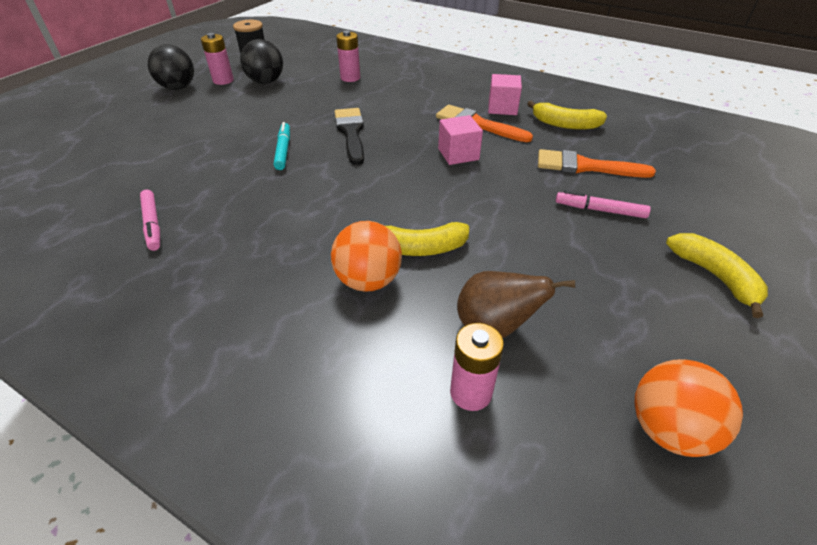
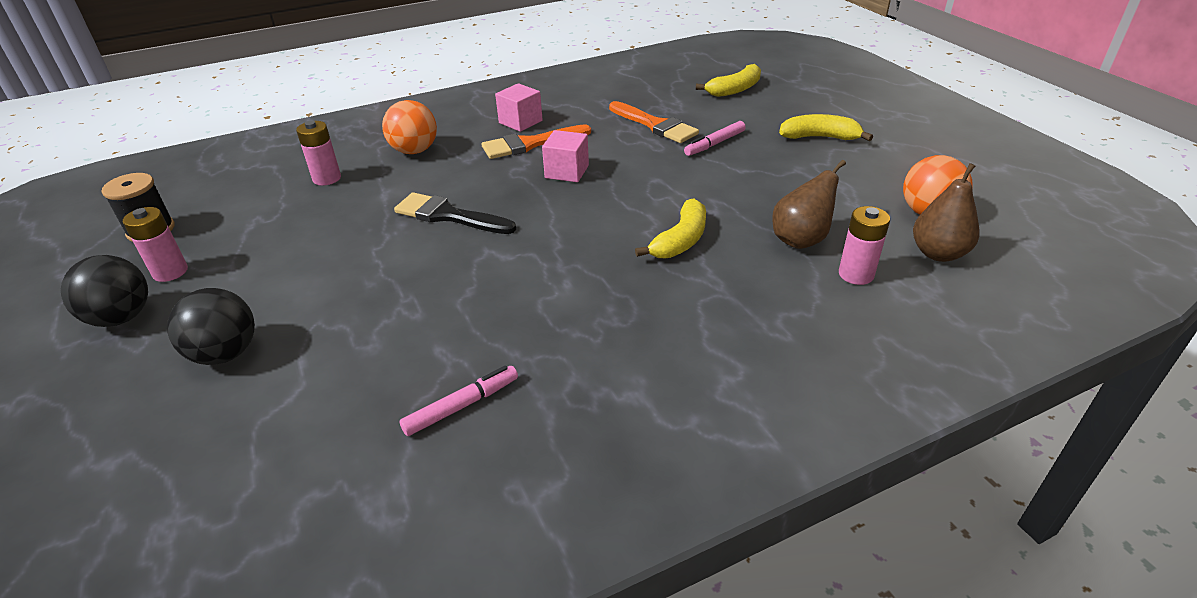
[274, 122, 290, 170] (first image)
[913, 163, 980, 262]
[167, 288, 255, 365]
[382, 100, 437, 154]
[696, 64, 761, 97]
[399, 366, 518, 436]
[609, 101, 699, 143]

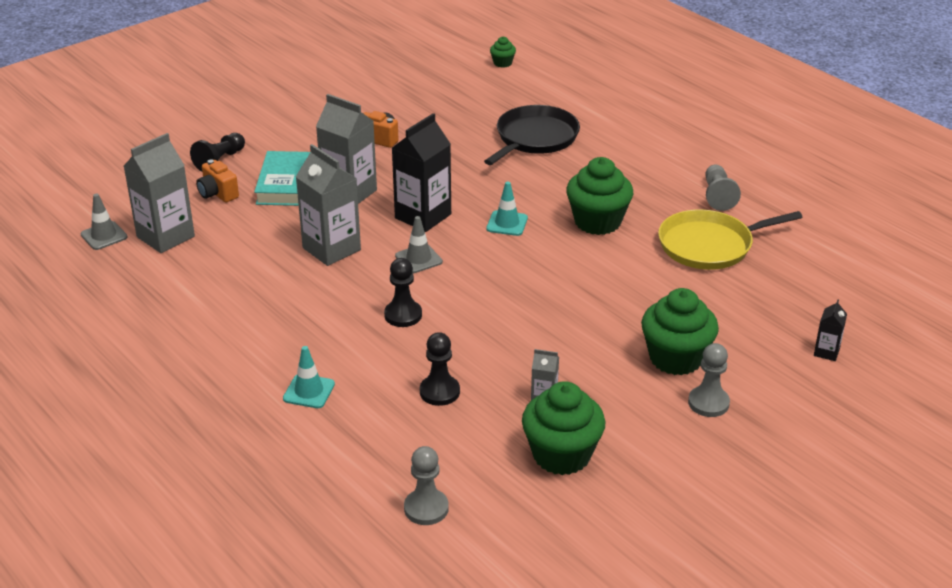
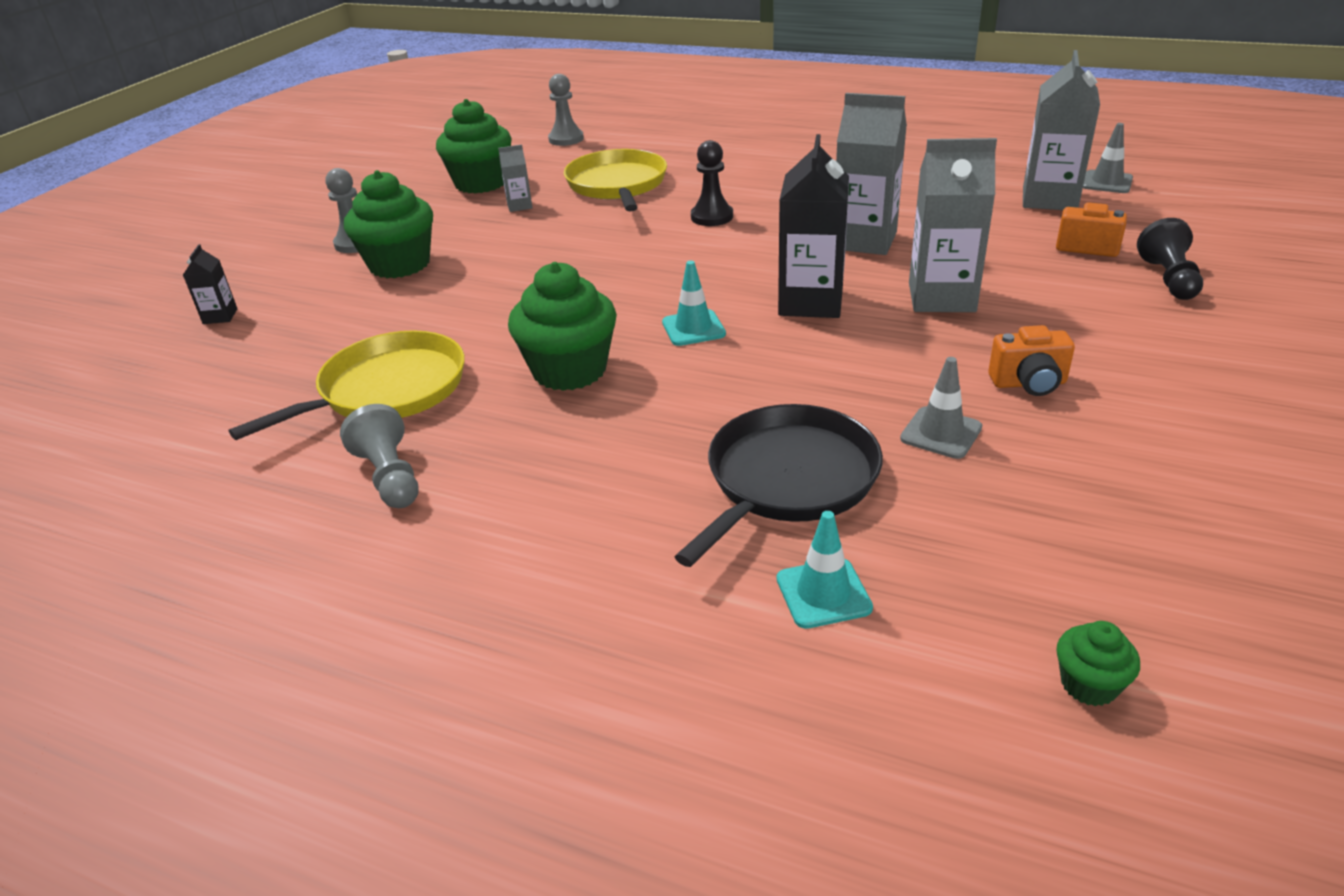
[254, 151, 310, 206] (first image)
[777, 511, 873, 629]
[900, 357, 982, 459]
[564, 149, 667, 211]
[675, 404, 883, 567]

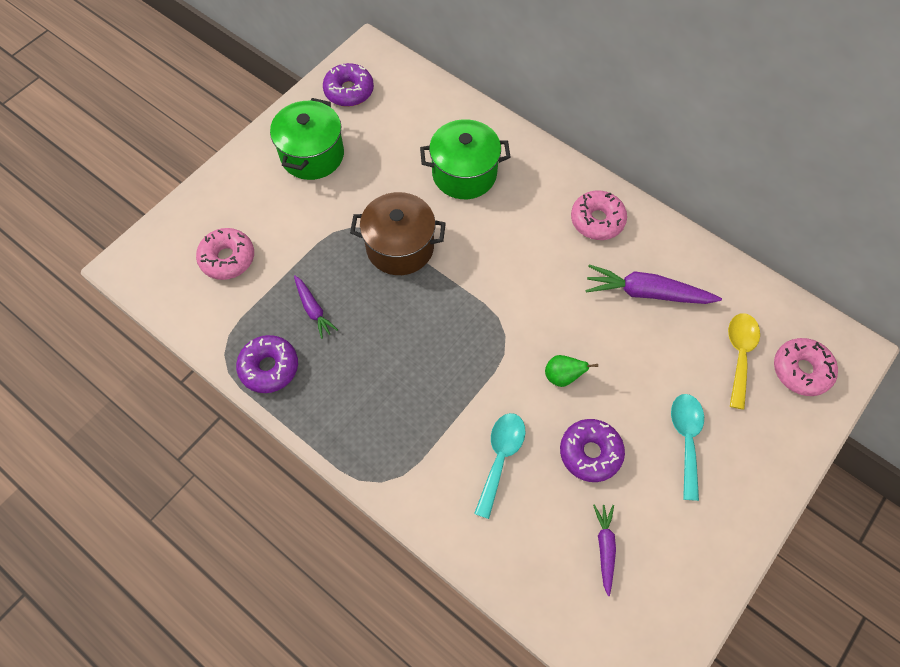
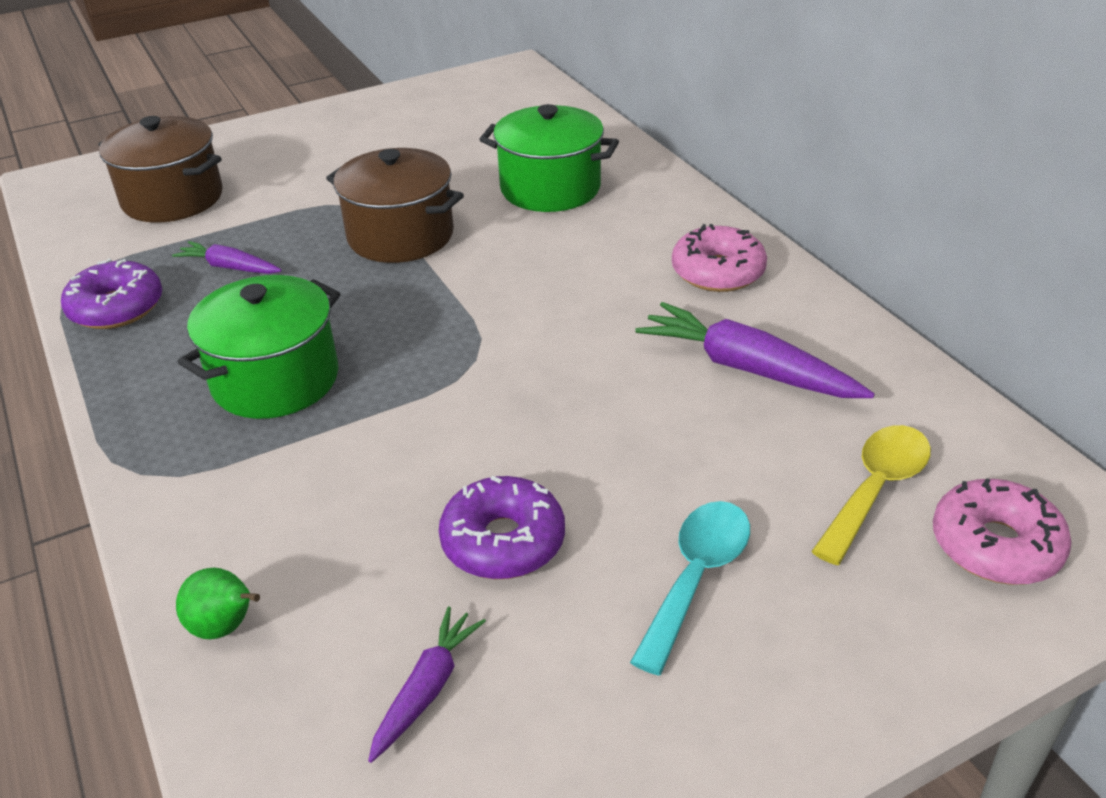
[323, 63, 374, 107] (first image)
[474, 413, 525, 519] (first image)
[178, 275, 341, 419]
[176, 568, 260, 639]
[98, 116, 223, 223]
[172, 241, 282, 274]

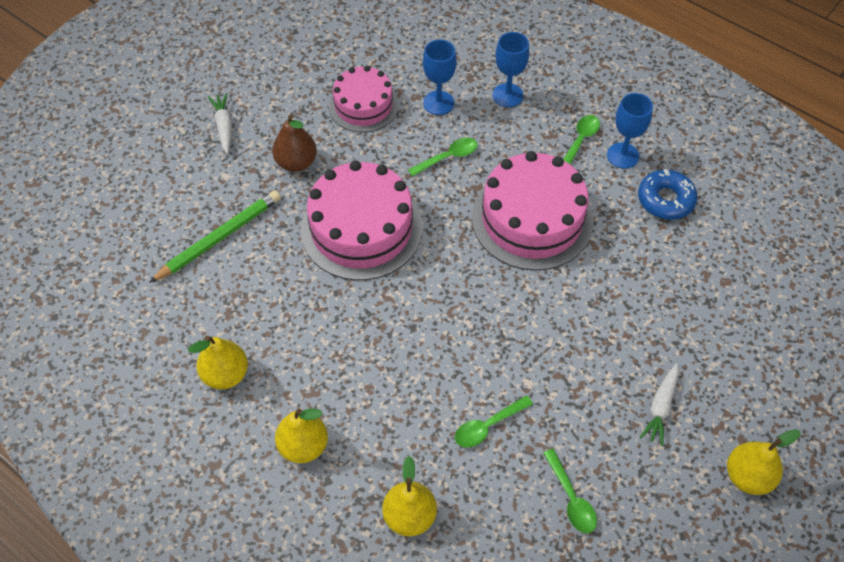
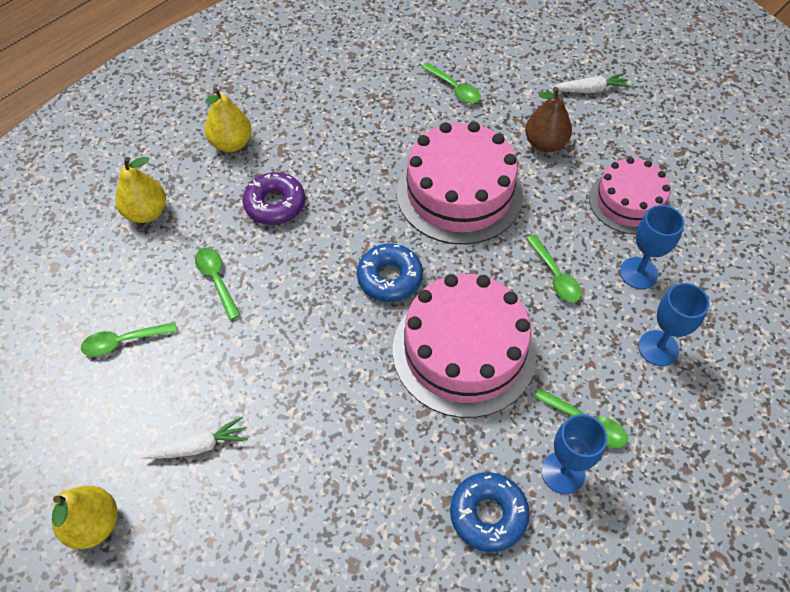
[188, 335, 248, 390] (first image)
[242, 172, 305, 225]
[357, 244, 423, 302]
[422, 63, 481, 103]
[140, 417, 248, 459]

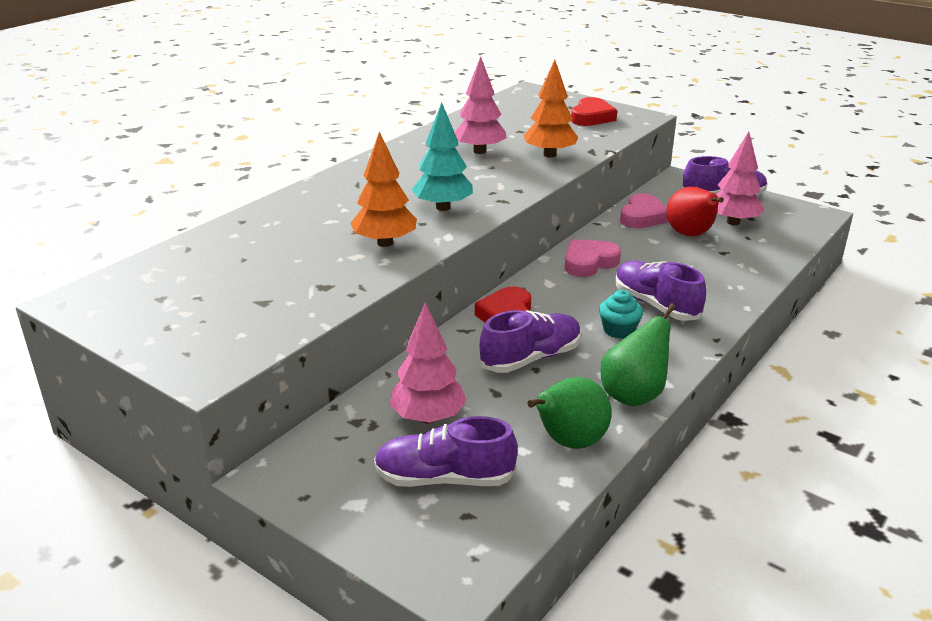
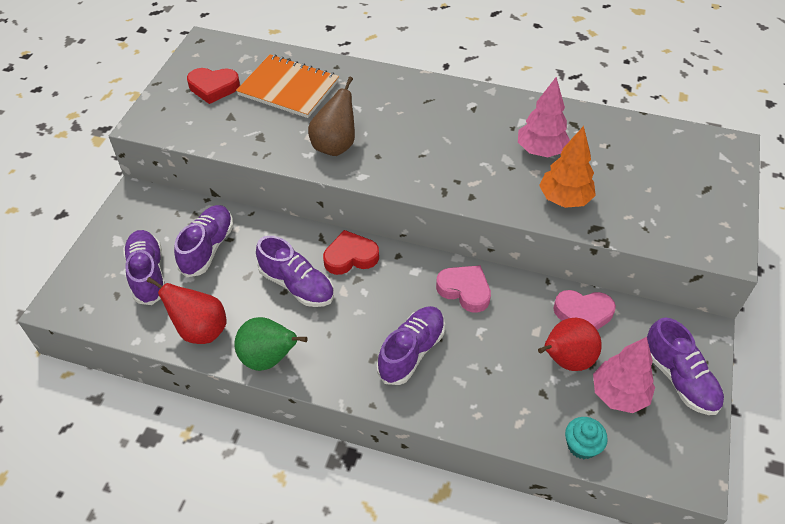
[411, 102, 473, 211] (first image)
[236, 54, 339, 118]
[187, 68, 240, 104]
[565, 417, 608, 459]
[308, 77, 355, 156]
[174, 205, 234, 277]
[147, 277, 226, 344]

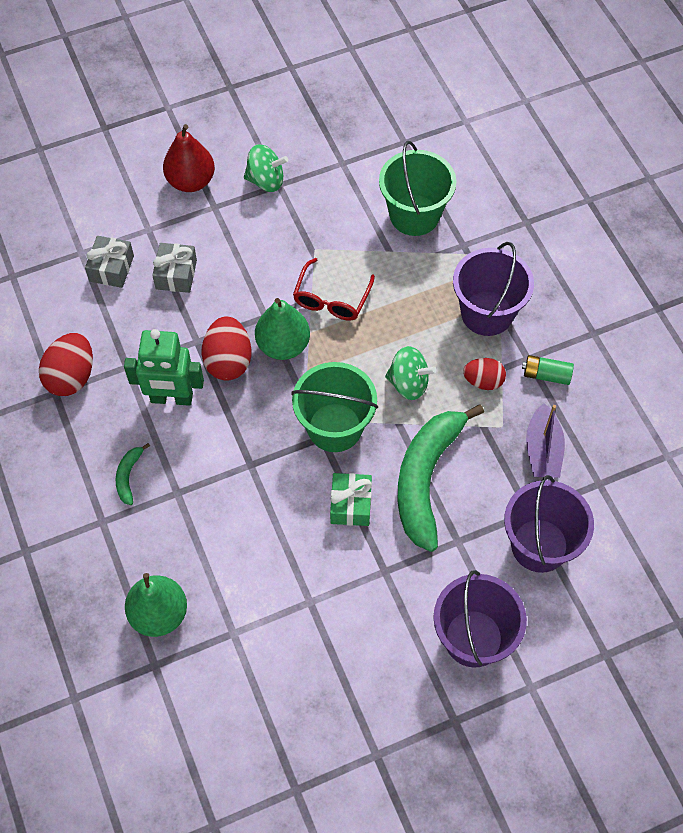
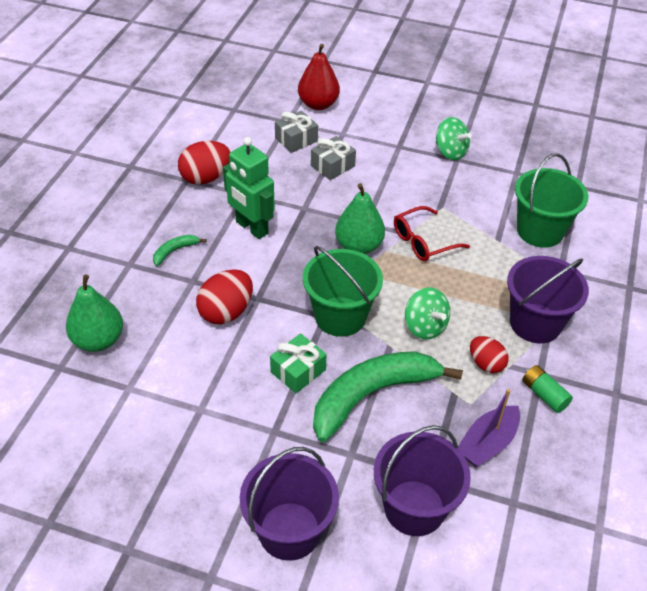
[298, 44, 340, 110]
[196, 269, 253, 324]

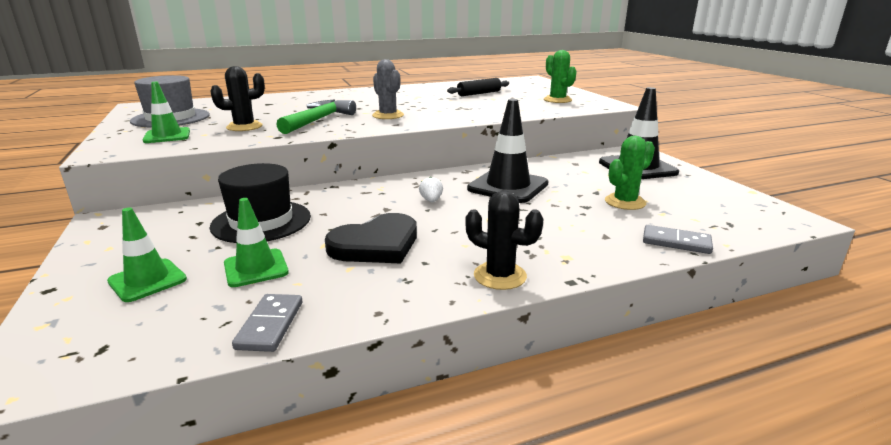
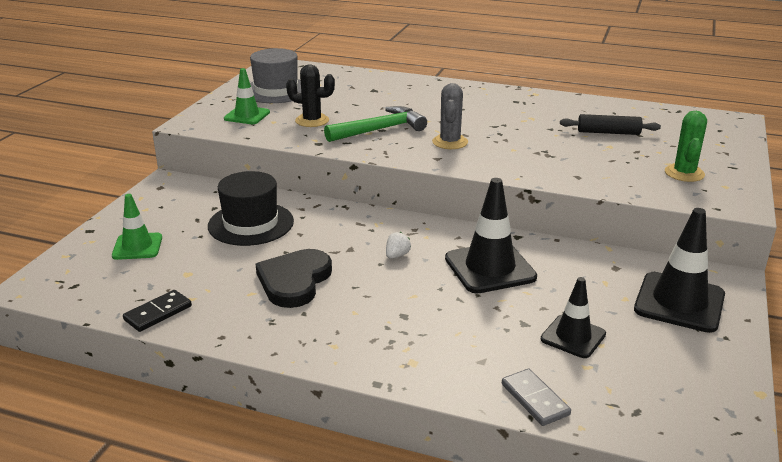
[224, 198, 289, 287] (first image)
[465, 191, 544, 290] (first image)
[541, 277, 606, 358]
[123, 290, 192, 332]
[256, 249, 332, 308]

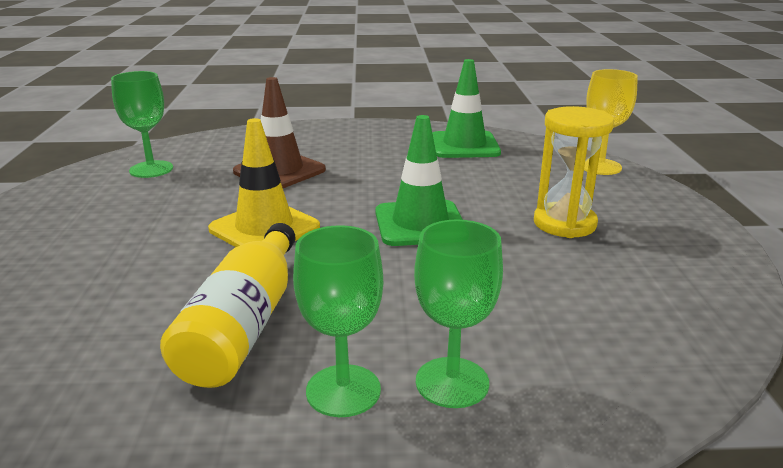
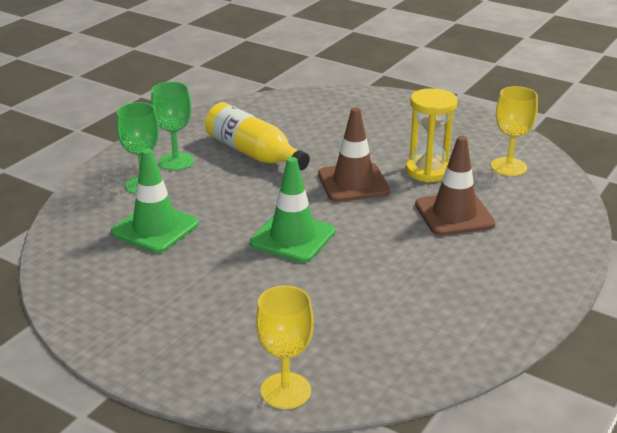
[111, 148, 199, 253]
[406, 88, 457, 182]
[491, 86, 538, 176]
[318, 107, 390, 202]

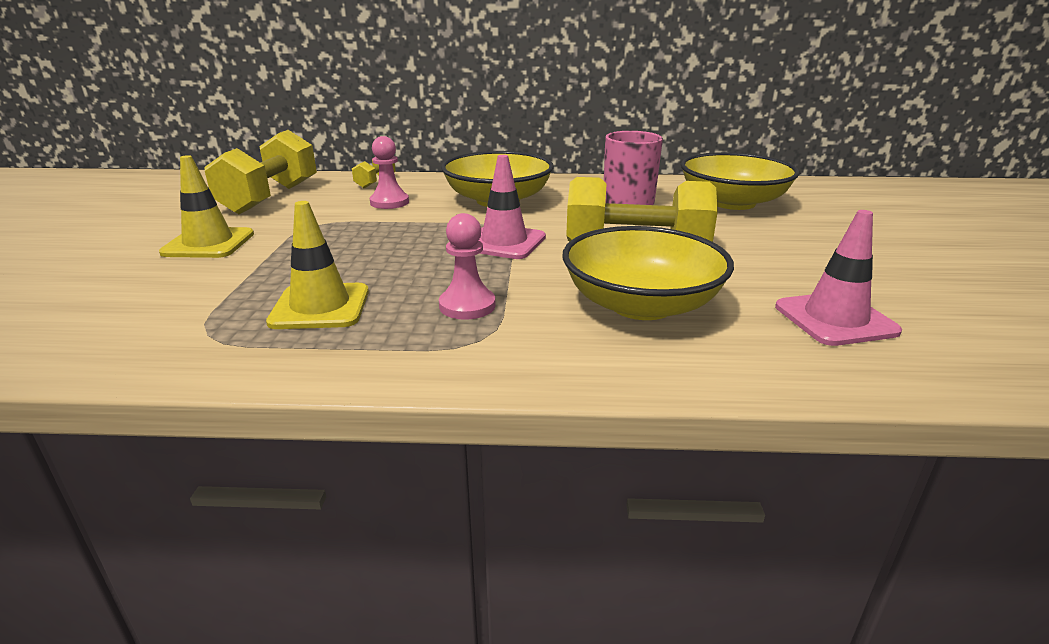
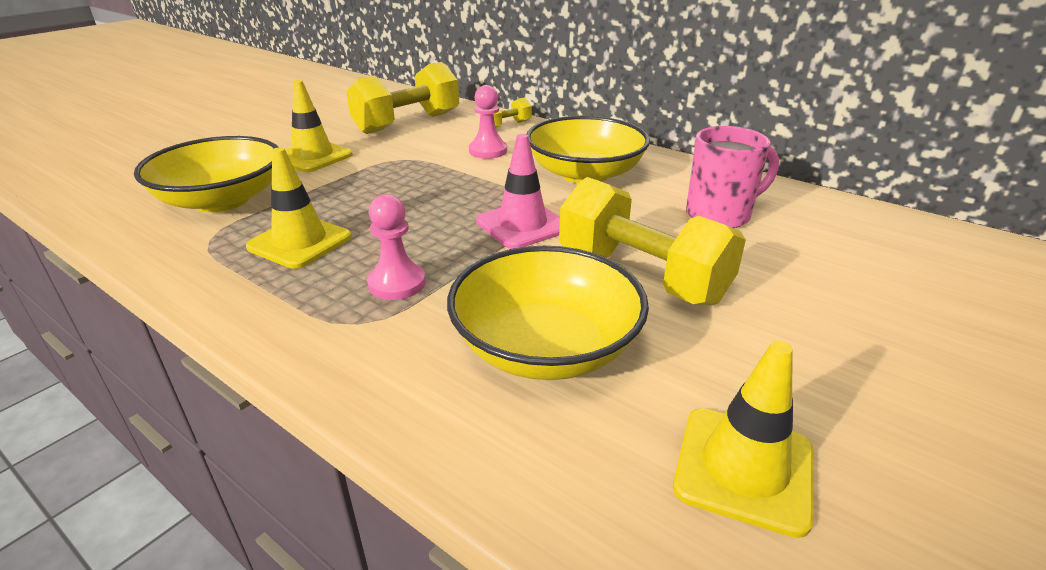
[134, 136, 278, 212]
[673, 341, 814, 538]

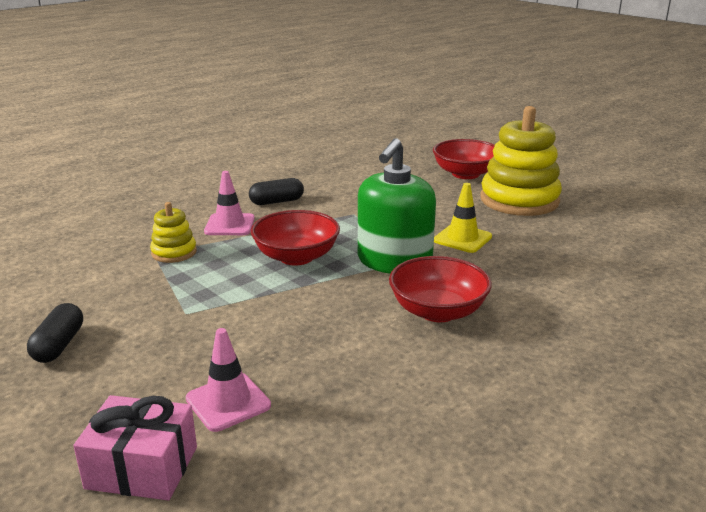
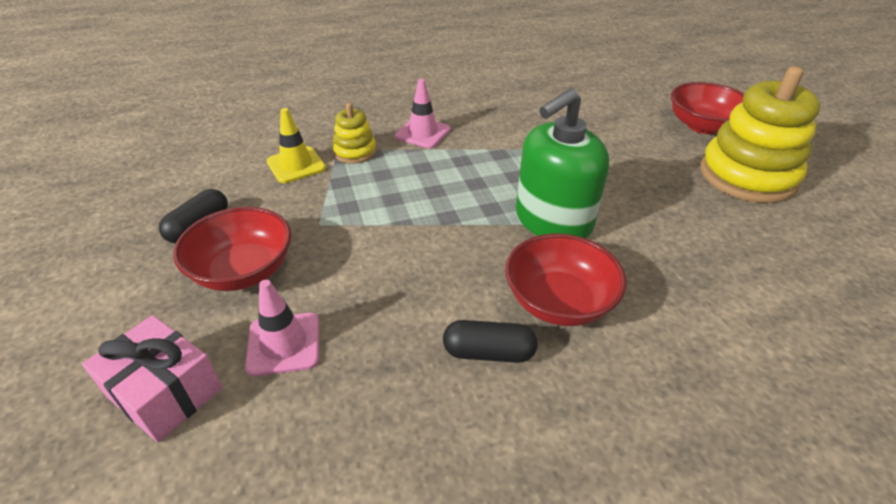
[443, 320, 538, 363]
[173, 207, 291, 291]
[267, 108, 326, 183]

